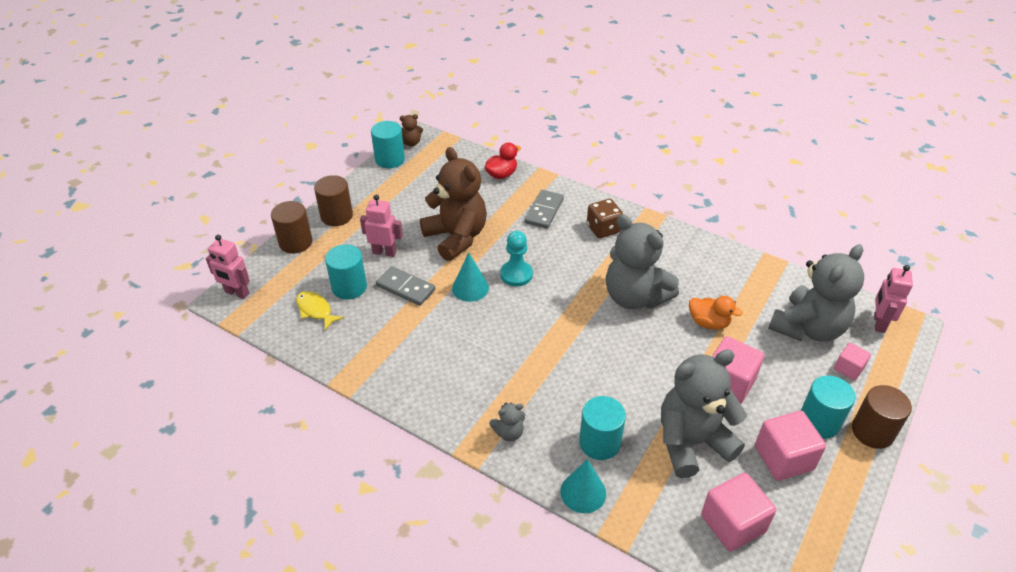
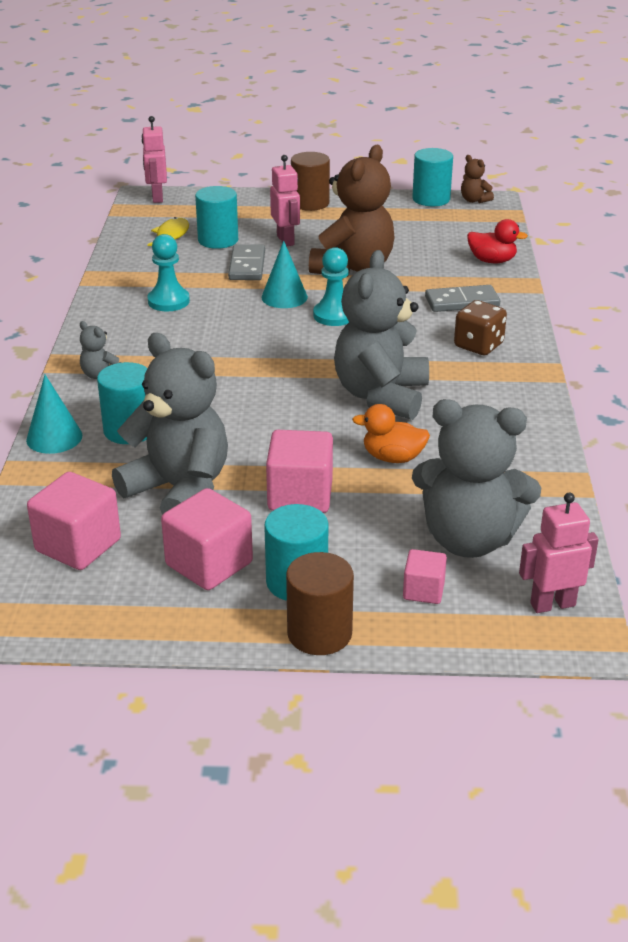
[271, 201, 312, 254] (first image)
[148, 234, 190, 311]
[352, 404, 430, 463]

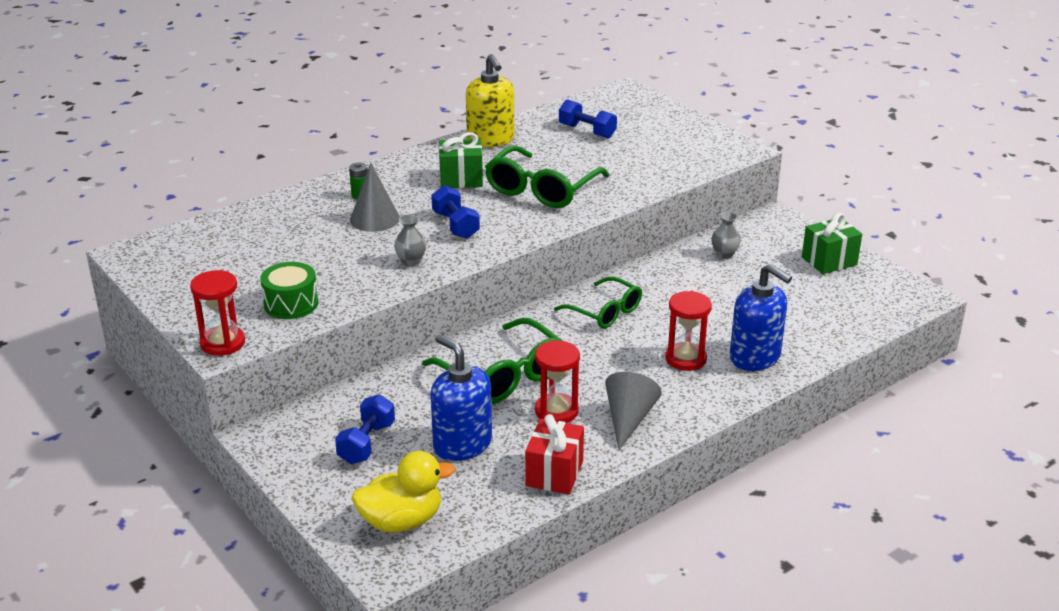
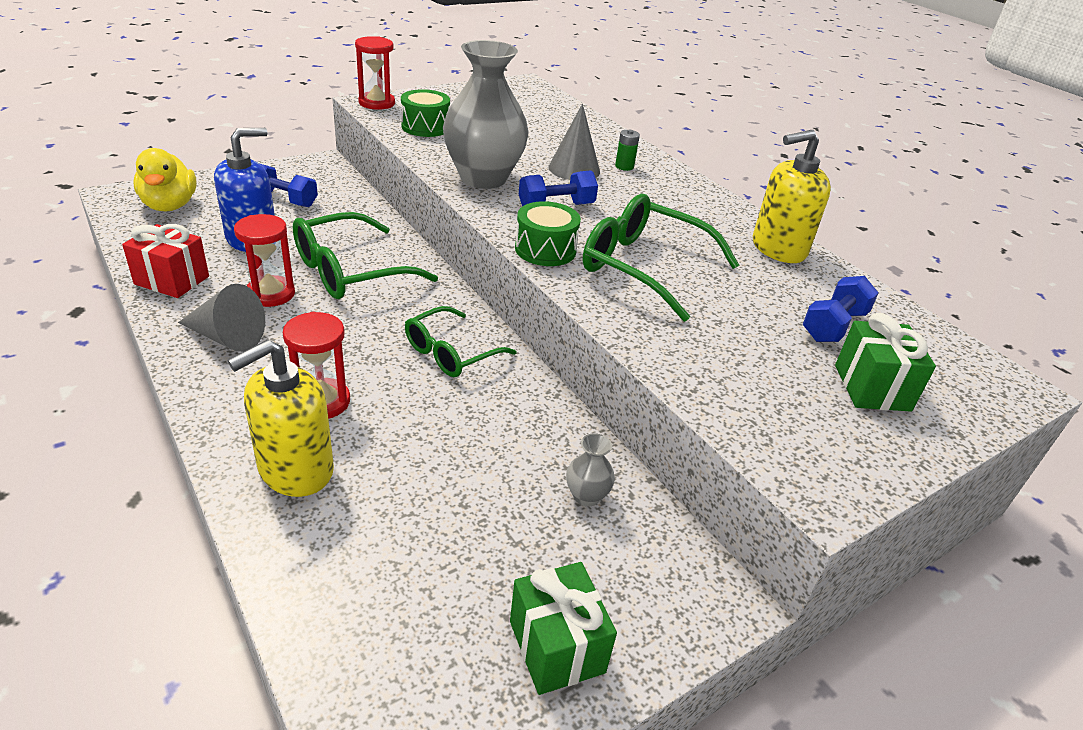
[515, 201, 581, 266]
[835, 313, 936, 412]
[228, 339, 334, 497]
[443, 40, 528, 189]

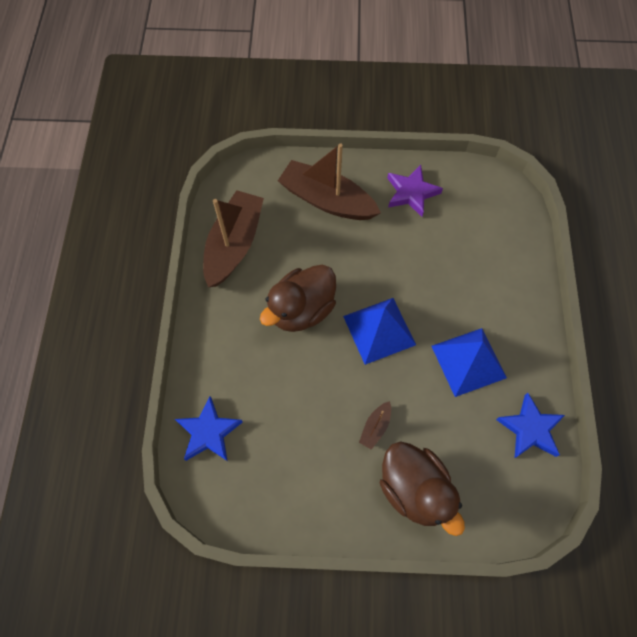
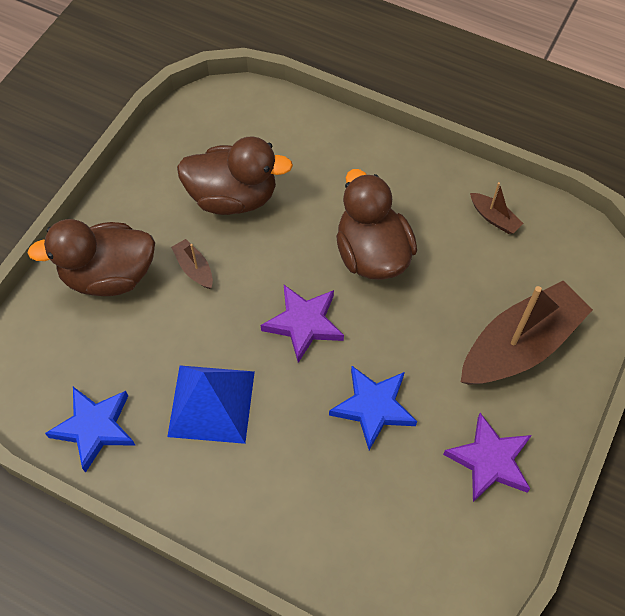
[177, 136, 293, 215]
[329, 366, 417, 450]
[261, 285, 344, 363]
[470, 182, 523, 234]

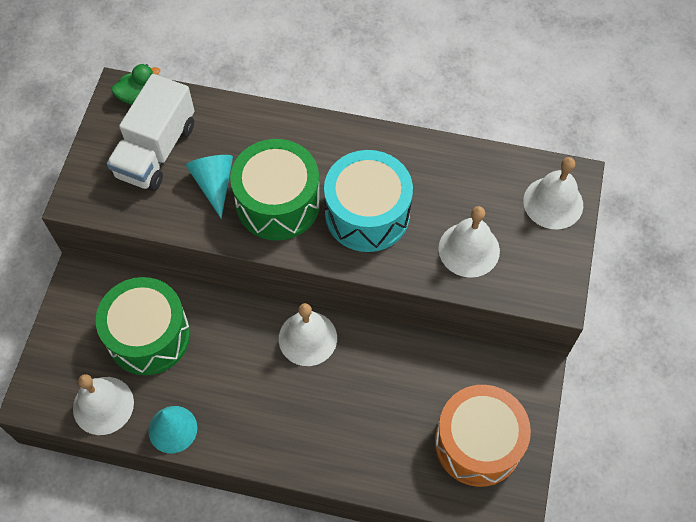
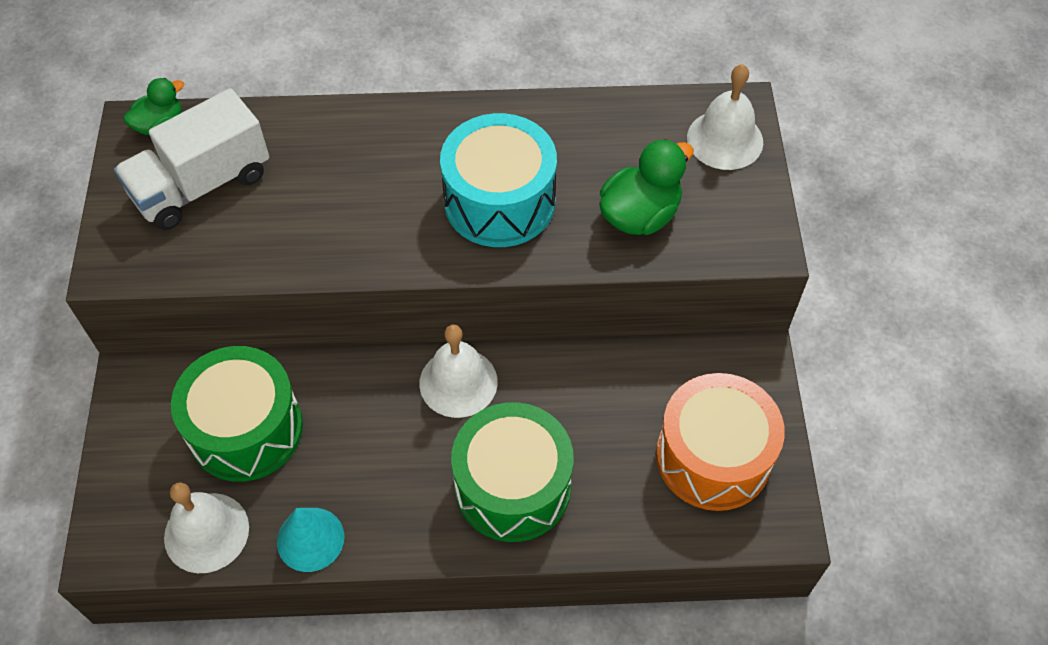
[186, 155, 233, 218] (first image)
[451, 402, 574, 542]
[599, 139, 694, 235]
[114, 88, 269, 230]

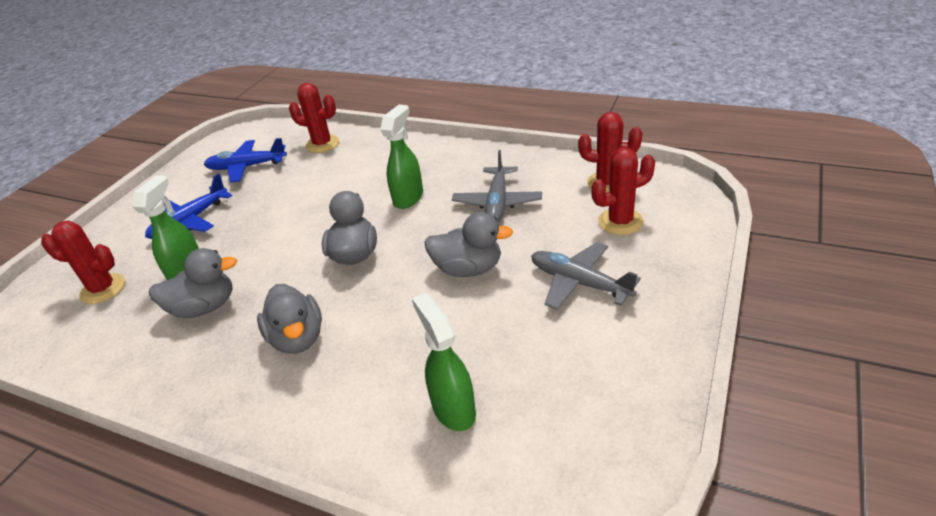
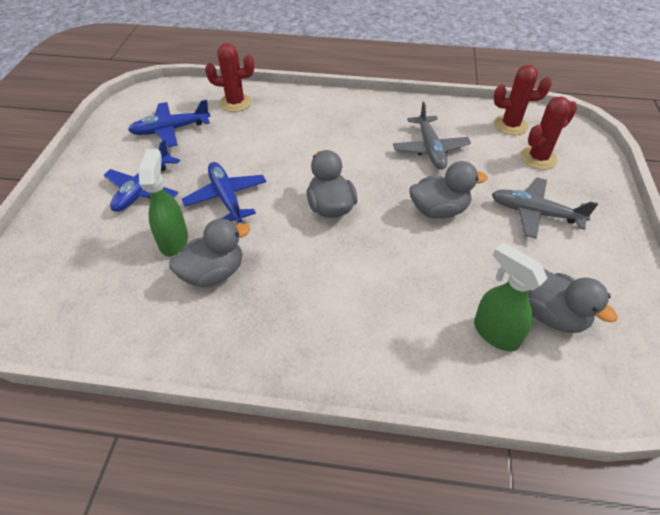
[41, 221, 125, 304] (first image)
[380, 105, 423, 209] (first image)
[182, 162, 267, 223]
[528, 269, 618, 333]

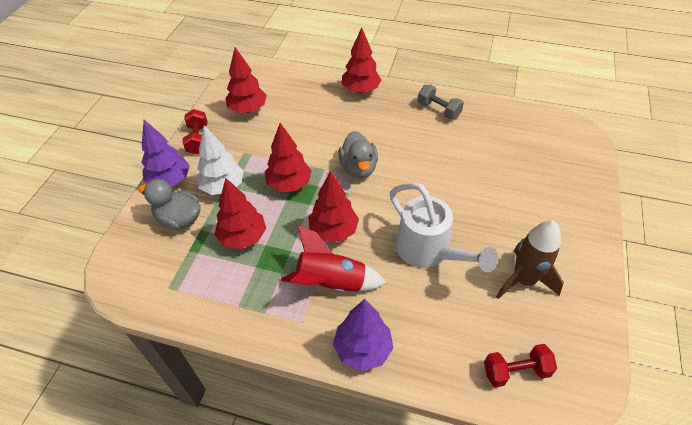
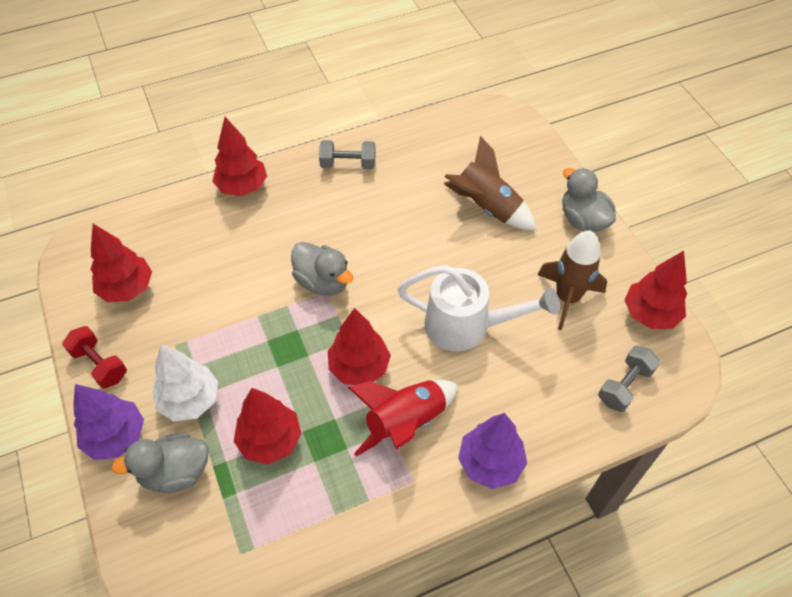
[444, 136, 537, 230]
[562, 168, 616, 232]
[625, 251, 687, 329]
[598, 346, 660, 412]

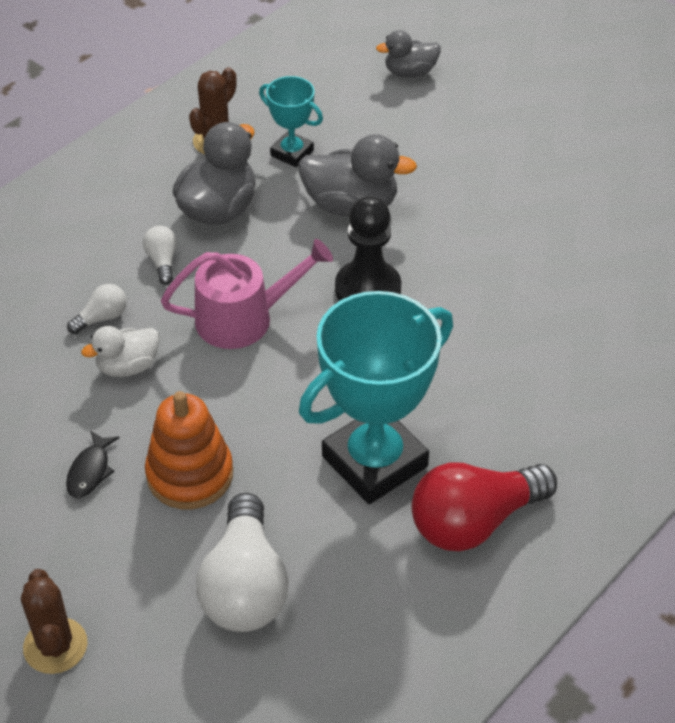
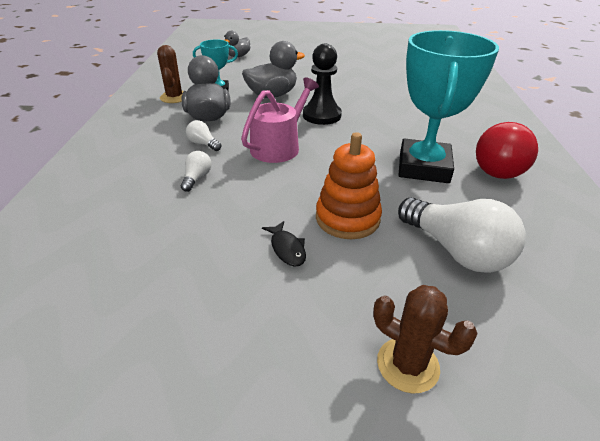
[81, 326, 160, 377] (first image)

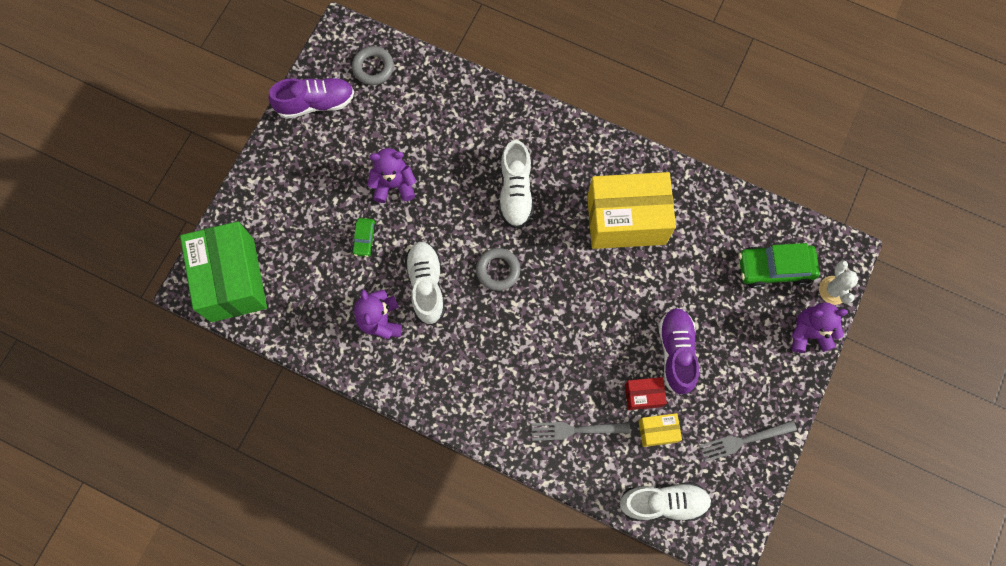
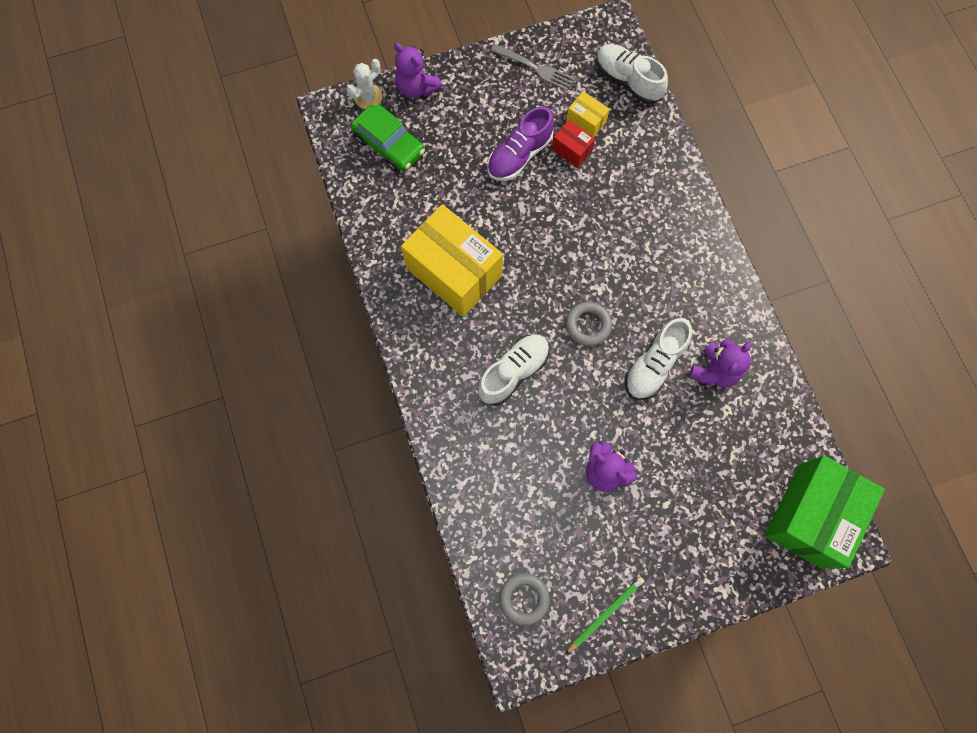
[352, 218, 377, 257] (first image)
[531, 422, 630, 441] (first image)
[566, 577, 644, 654]

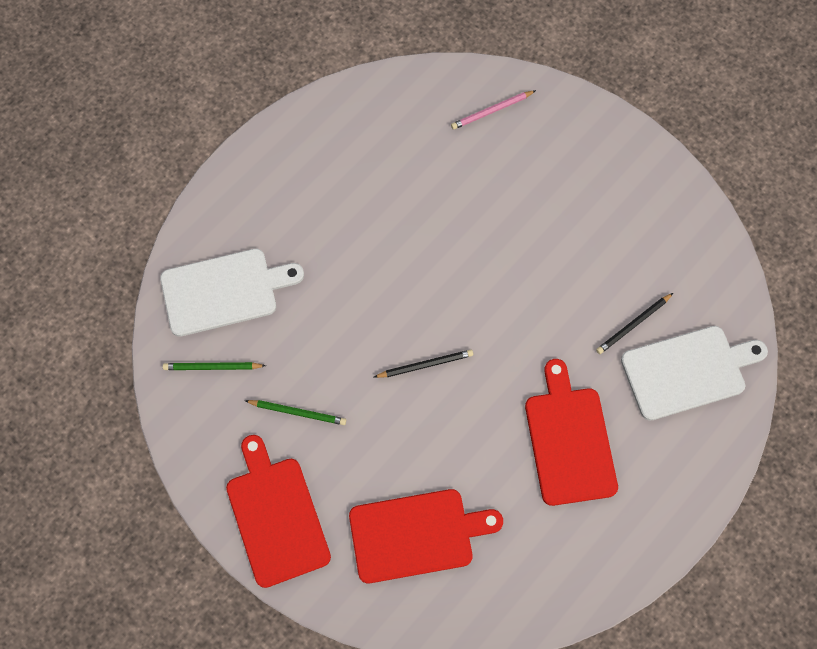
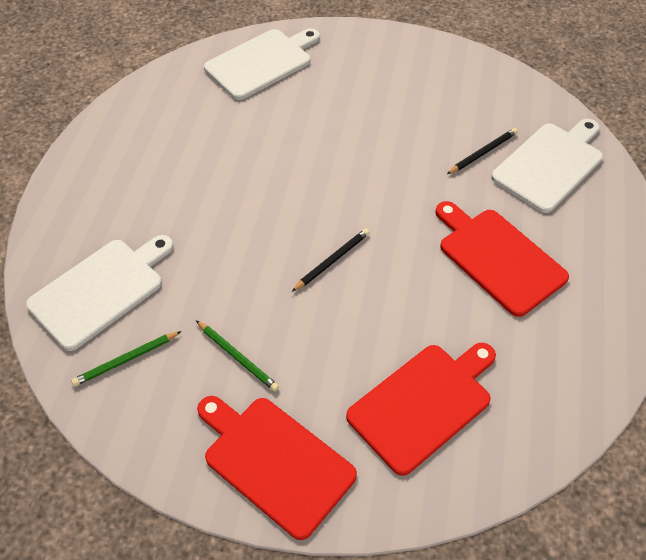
[204, 28, 320, 100]
[196, 320, 279, 392]
[447, 128, 518, 174]

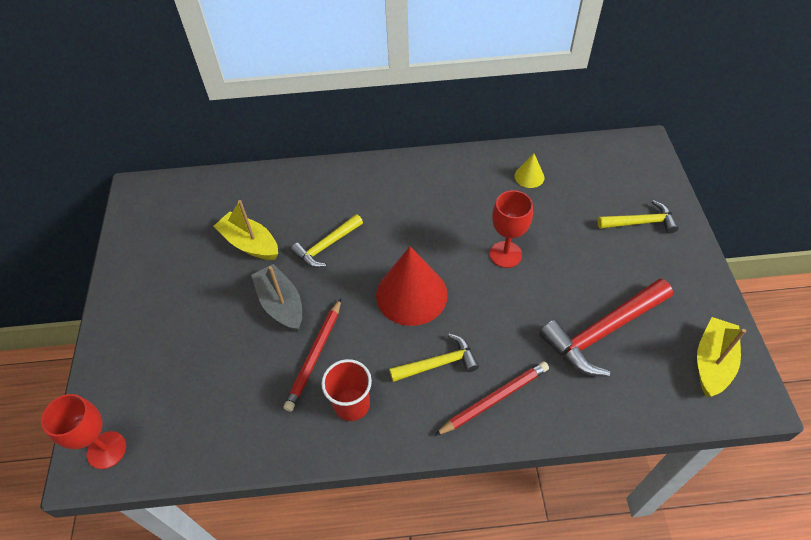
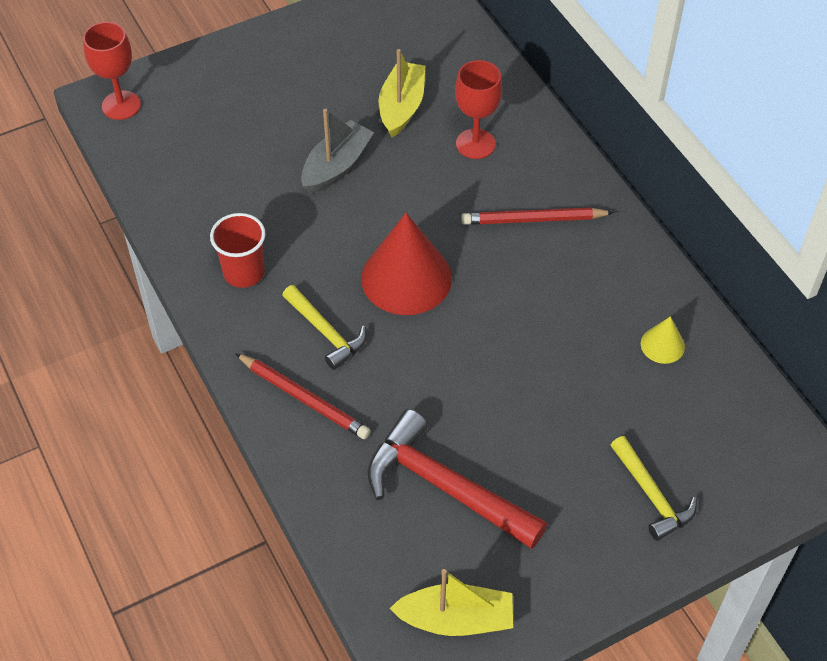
[291, 214, 363, 268] (first image)
[461, 208, 614, 225]
[455, 60, 502, 159]

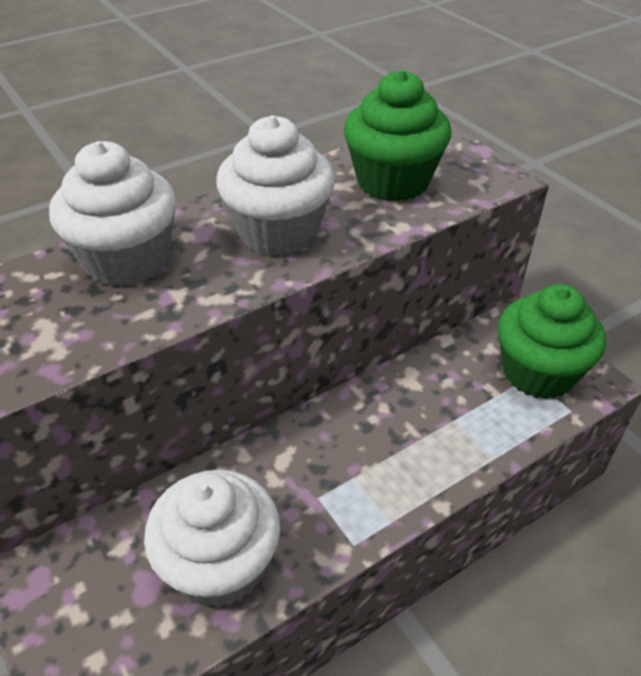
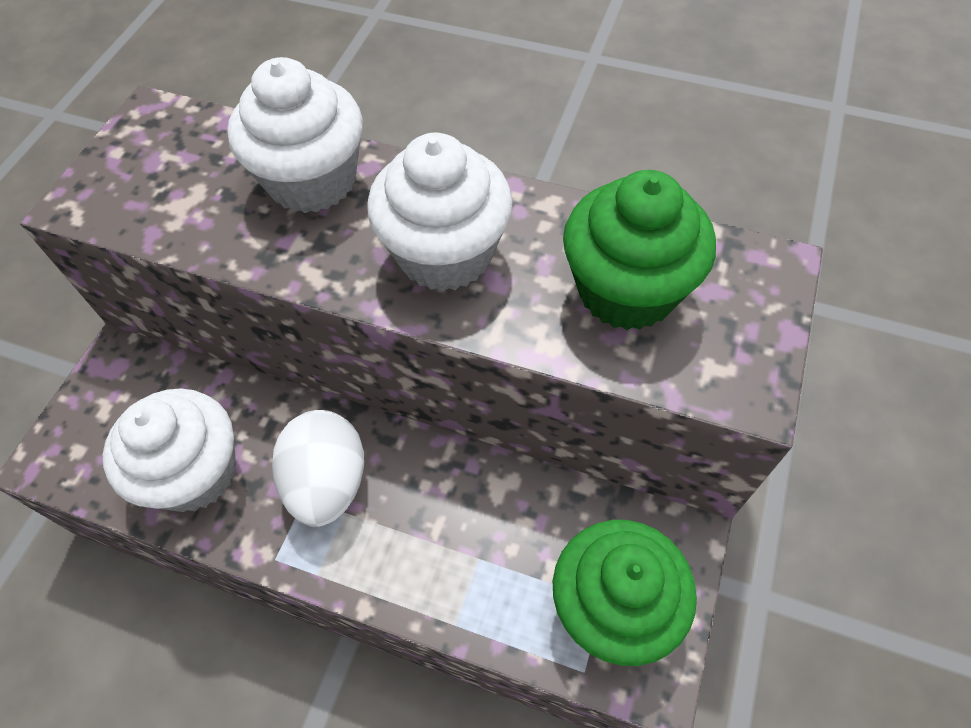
[272, 410, 364, 527]

